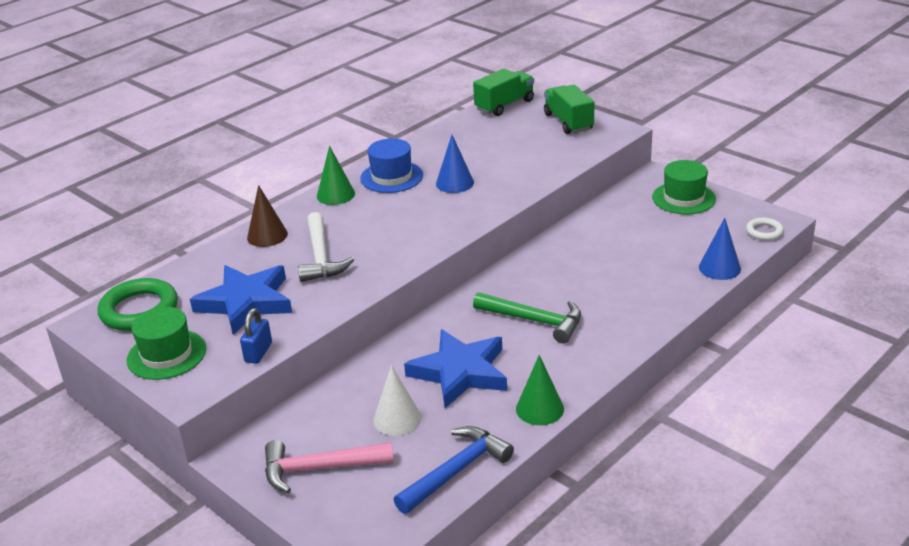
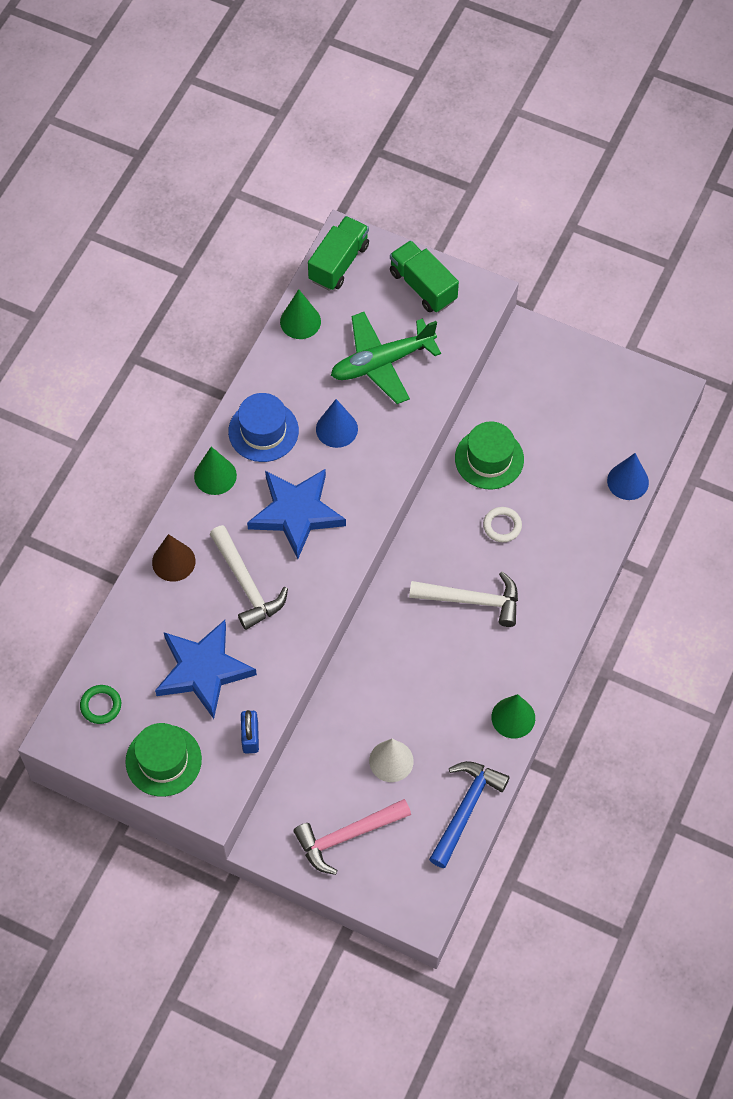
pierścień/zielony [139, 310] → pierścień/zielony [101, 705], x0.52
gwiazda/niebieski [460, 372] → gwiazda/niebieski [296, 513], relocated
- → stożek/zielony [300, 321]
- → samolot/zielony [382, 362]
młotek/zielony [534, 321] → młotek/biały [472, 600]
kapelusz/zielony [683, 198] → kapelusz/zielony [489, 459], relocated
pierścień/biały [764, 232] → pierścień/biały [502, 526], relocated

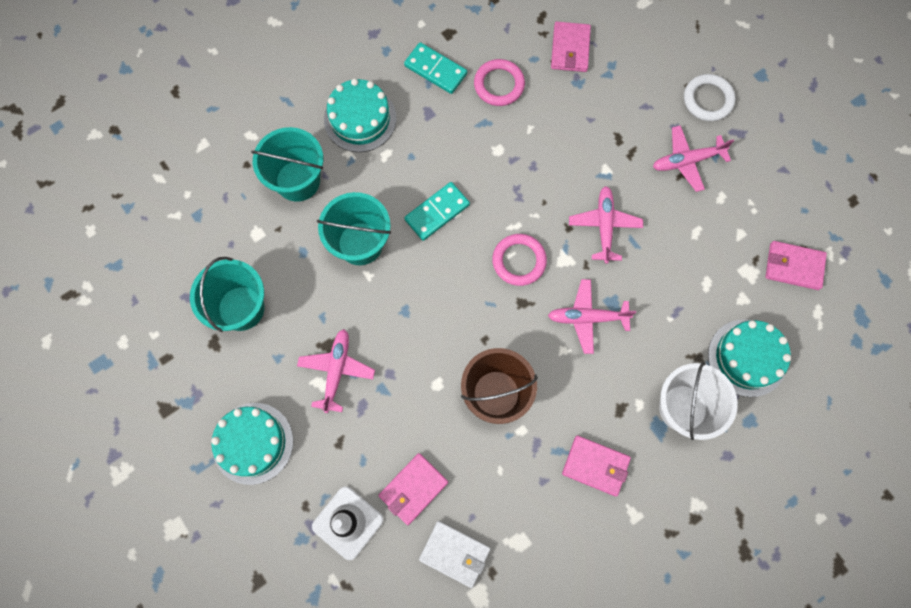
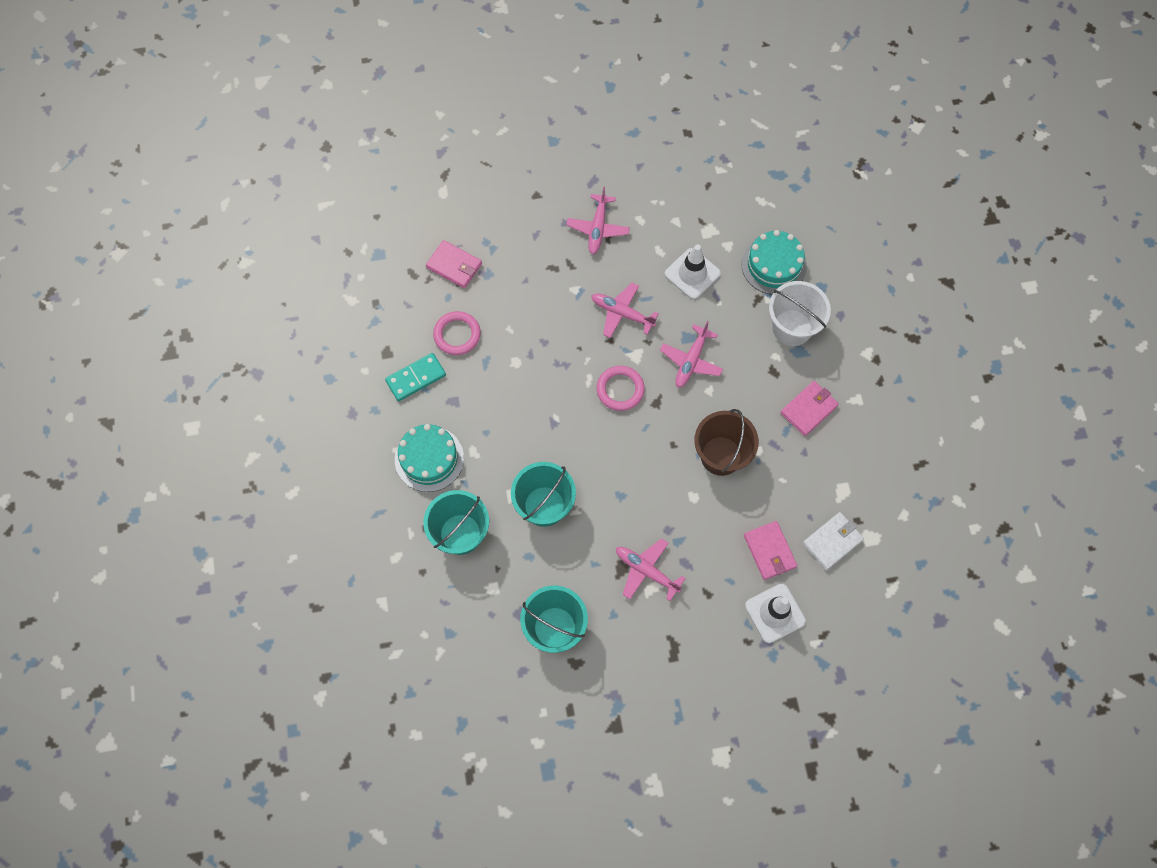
- → pachołek/biały [692, 274]
tort/turkusowy [252, 443] → -
kostka domina/turkusowy [437, 212] → -
pierścień/biały [708, 100] → -
portfel/różowy [793, 266] → -

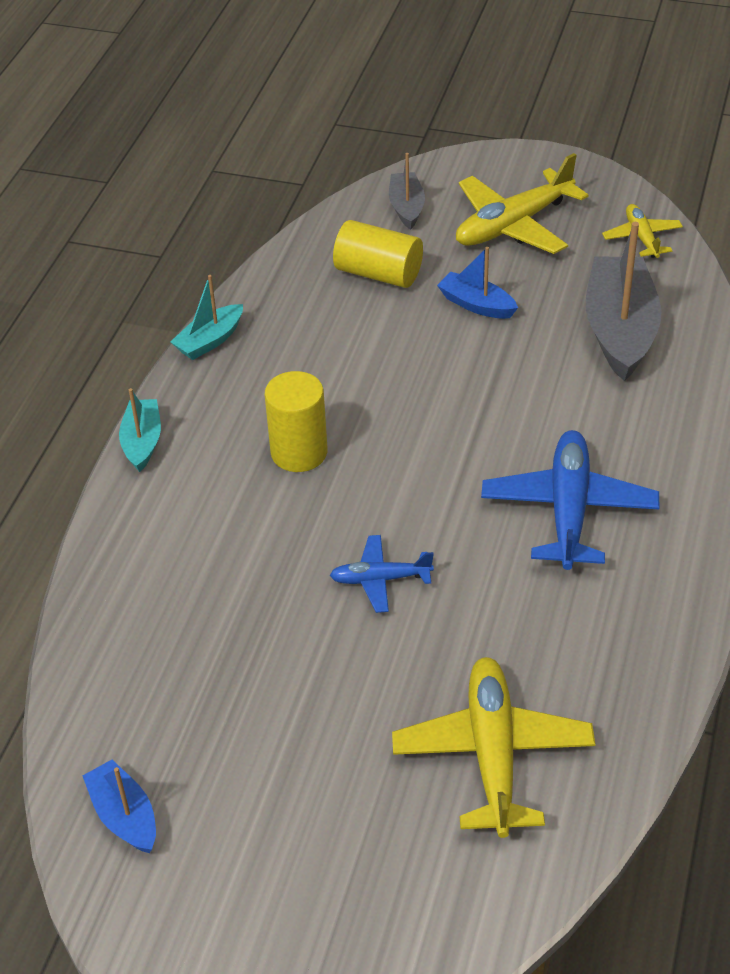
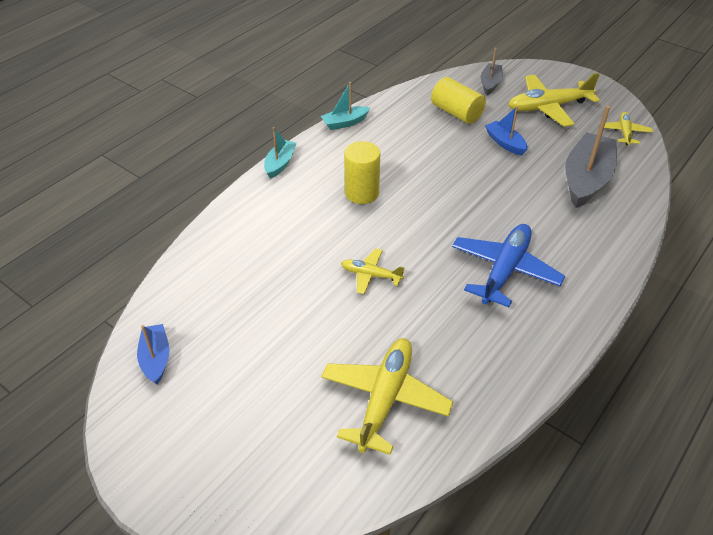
samolot/niebieski [380, 579] → samolot/żółty [370, 275]

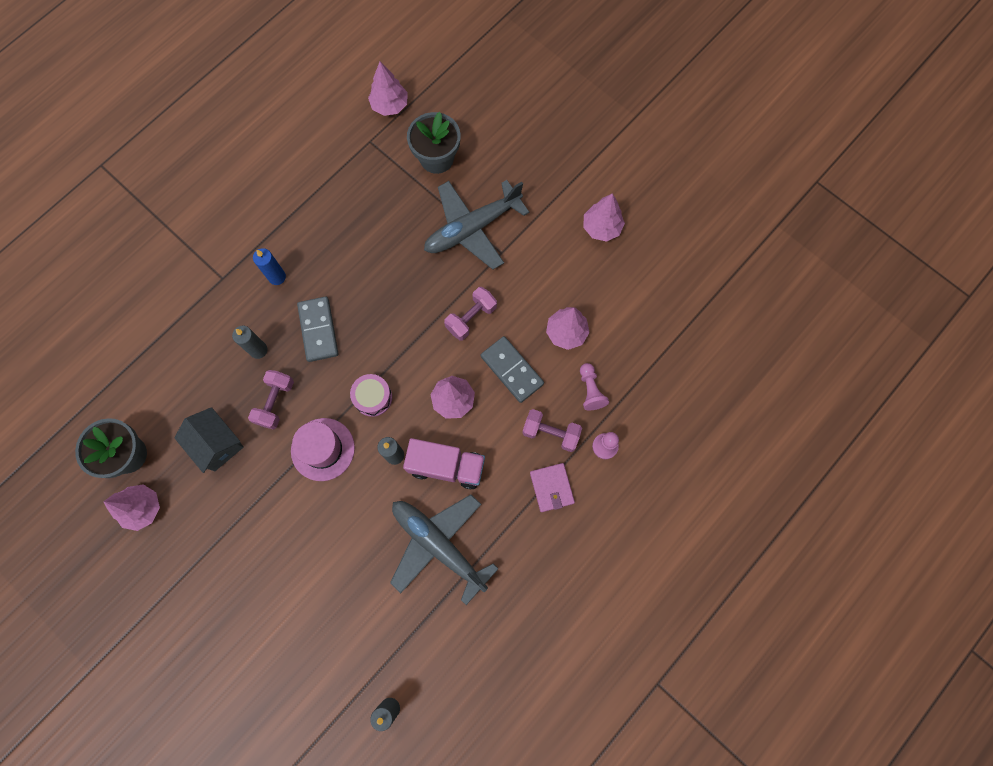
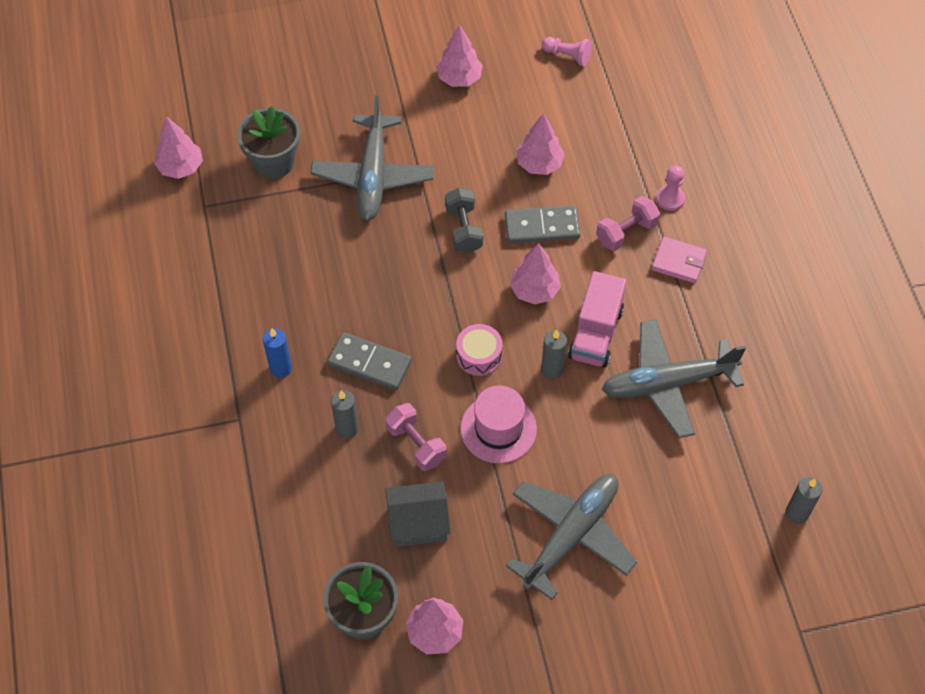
hantel/różowy [471, 318] → hantel/szary [463, 229]
- → samolot/szary [571, 535]
pionek/różowy [590, 390] → pionek/różowy [567, 56], relocated
ciężarówka/różowy [446, 466] → ciężarówka/różowy [595, 333], 150 degrees clockwise

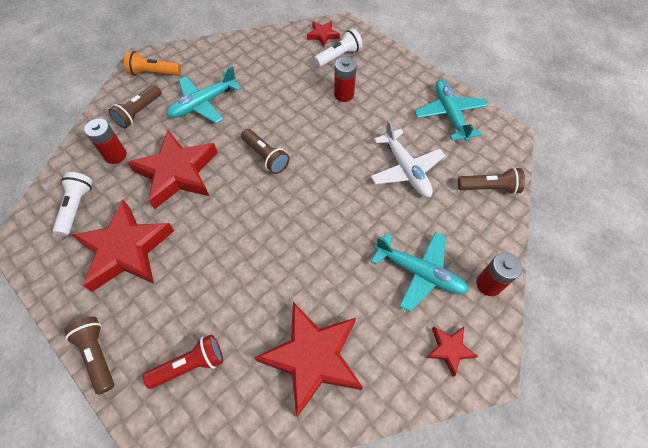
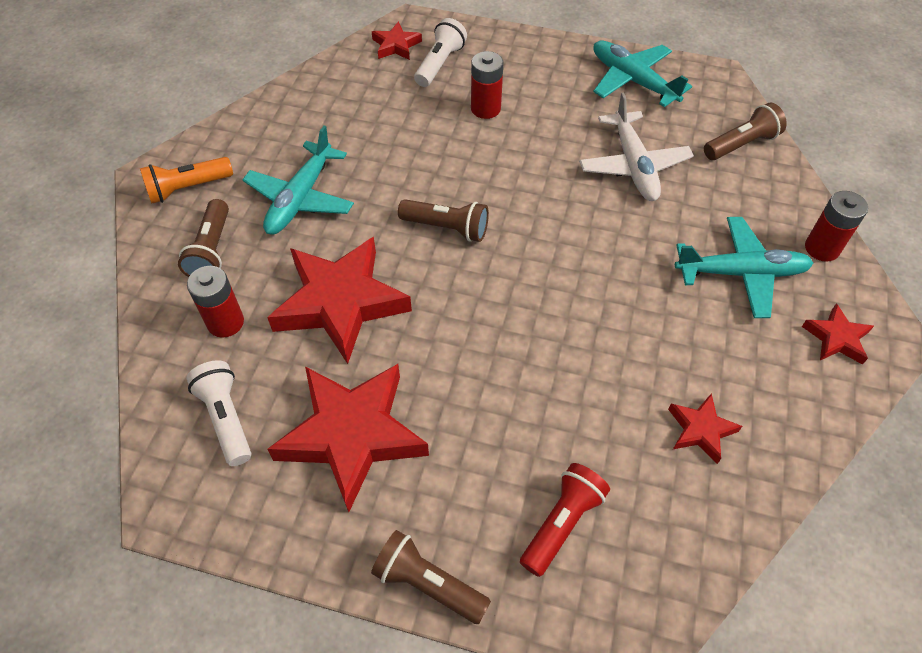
samolot/biały [406, 169] → samolot/biały [633, 165], 45 degrees clockwise
gwiazda/czerwony [312, 358] → gwiazda/czerwony [700, 430], x0.47

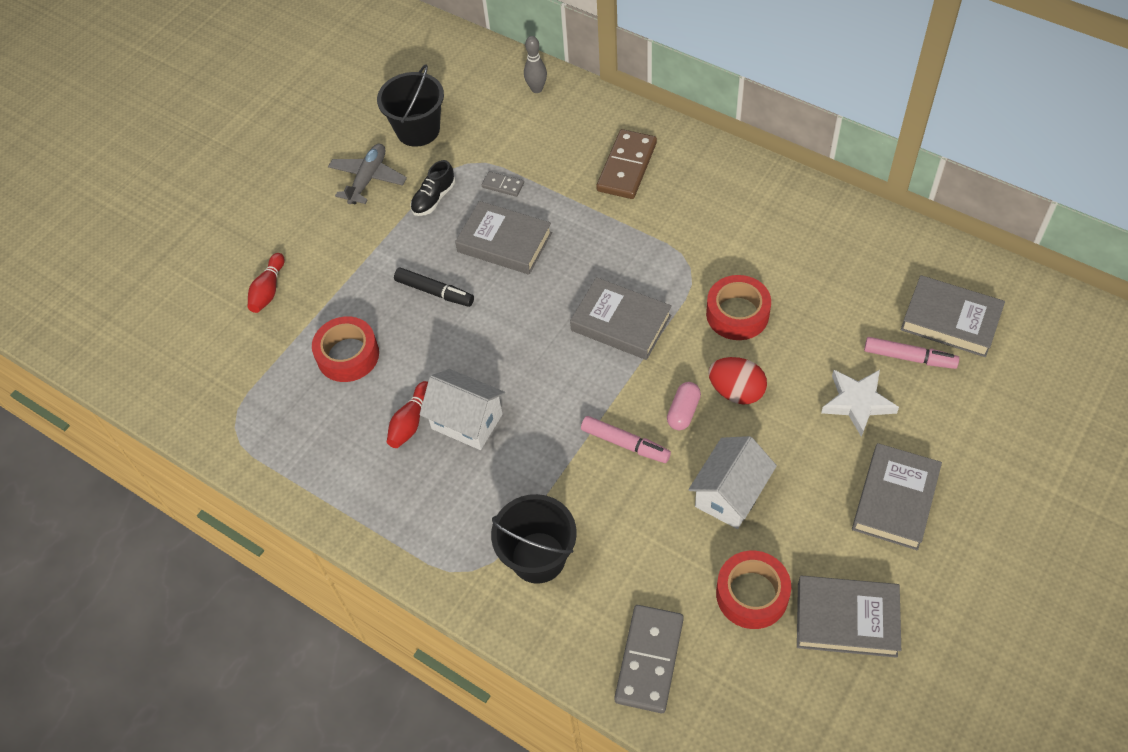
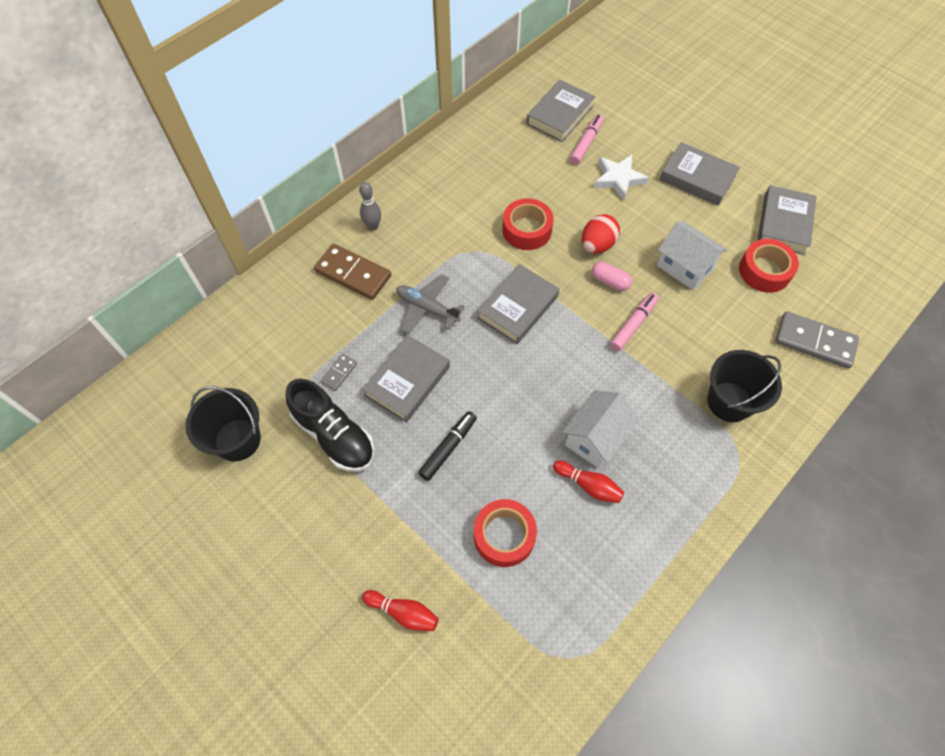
but/czarny [434, 198] → but/czarny [334, 435], x1.76
kręgiel/szary [537, 89] → kręgiel/szary [373, 226], relocated
samolot/szary [368, 179] → samolot/szary [427, 308], relocated

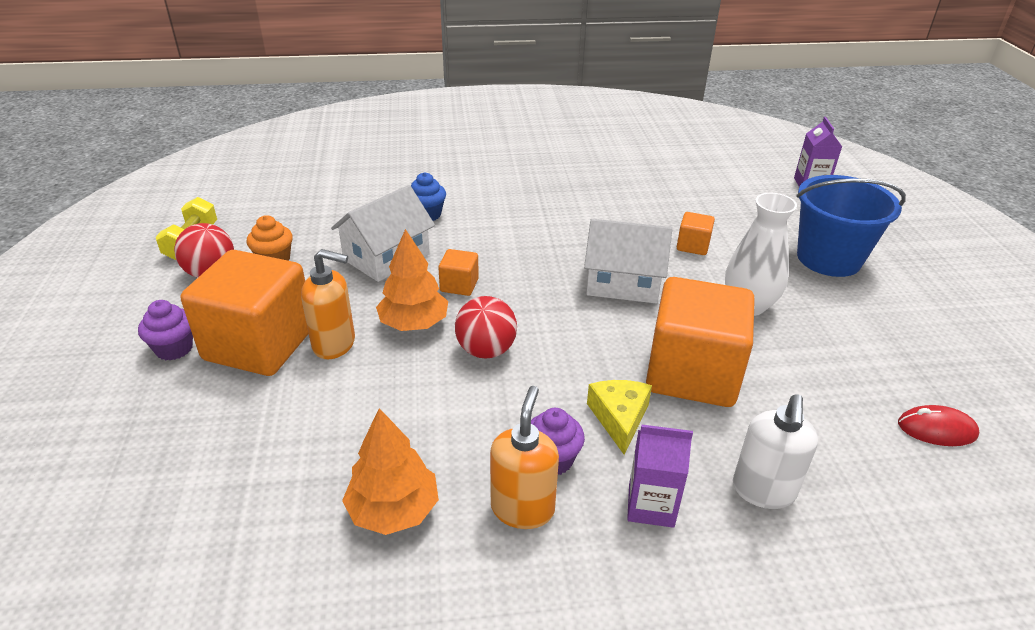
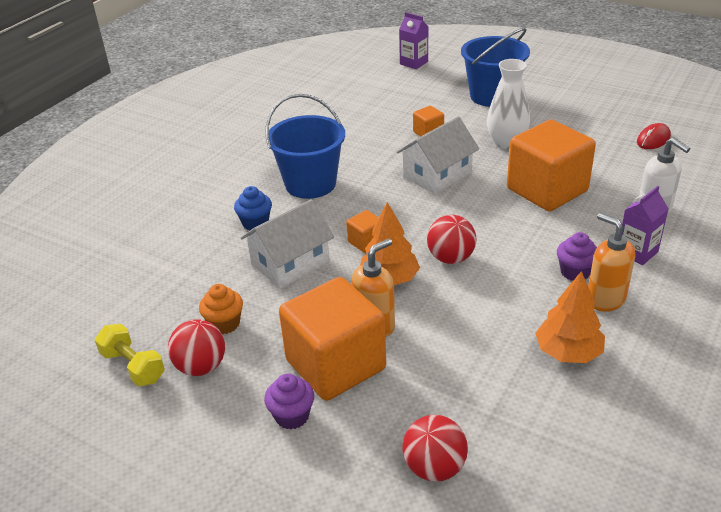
domek/biały [386, 257] → domek/biały [290, 263], 60 degrees clockwise
- → wiadro/niebieski [310, 184]
- → piłka/czerwony [434, 467]
ser/żółty [619, 418] → -

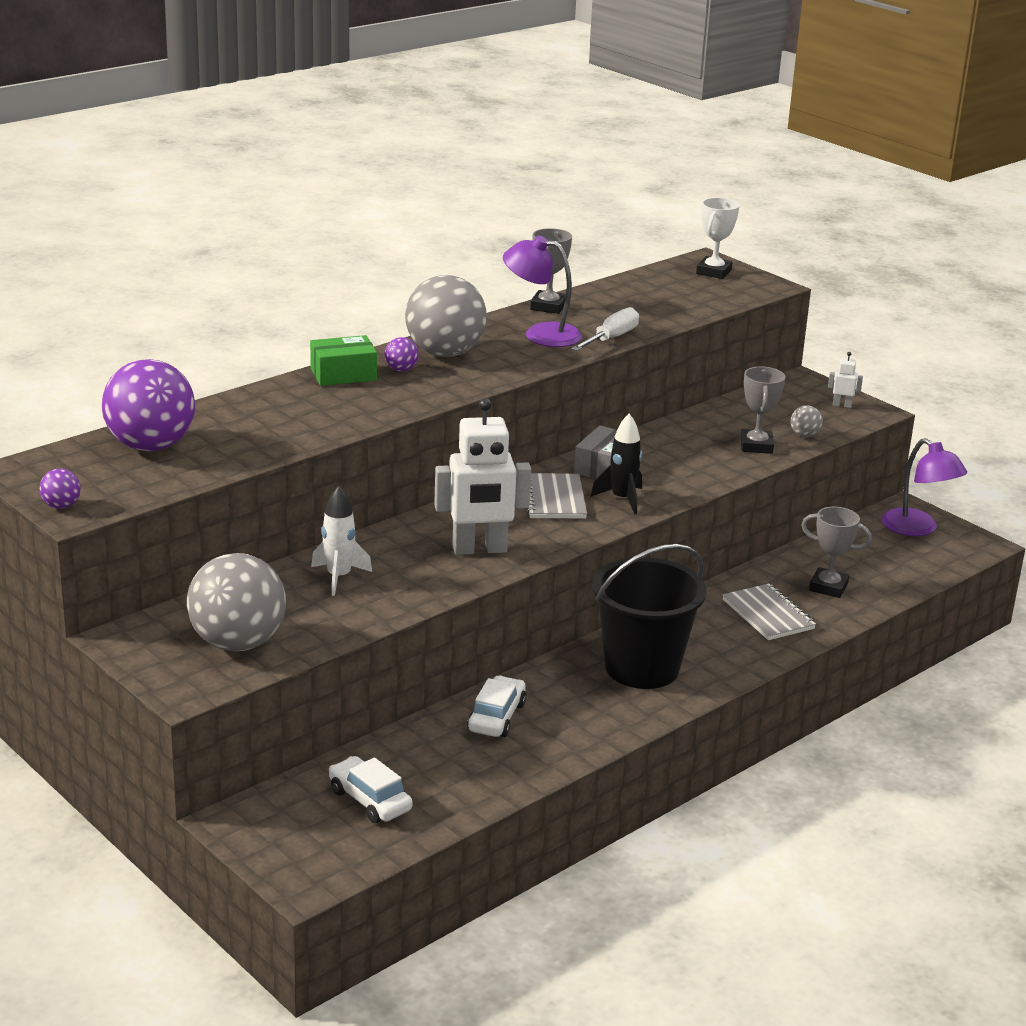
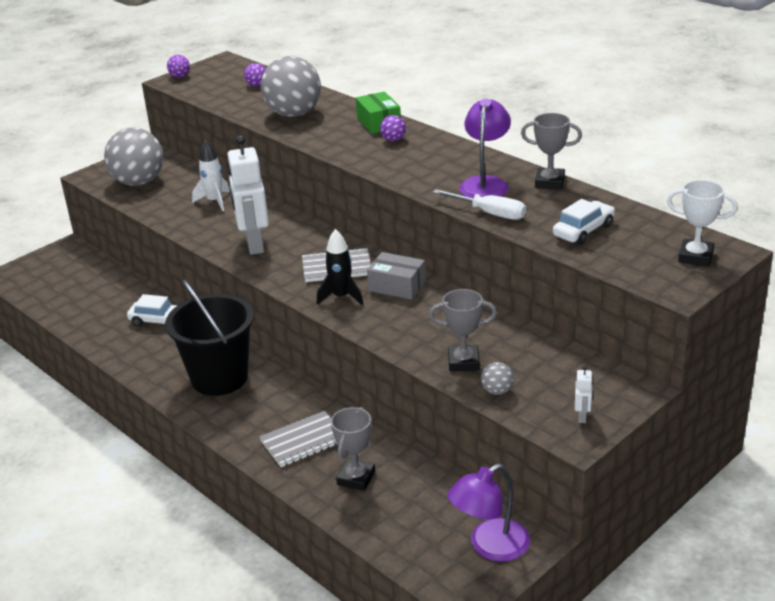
piłka/fioletowy [151, 446] → piłka/fioletowy [257, 85], x0.41
piłka/szary [445, 353] → piłka/szary [293, 114], relocated
samochód/biały [370, 800] → samochód/biały [583, 230], relocated

